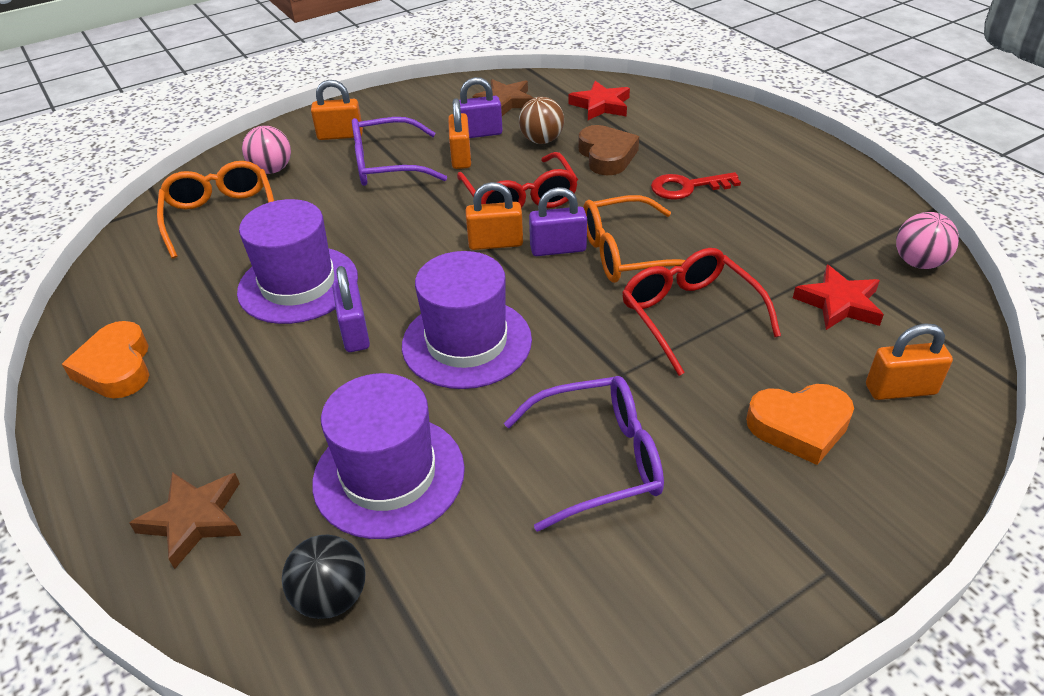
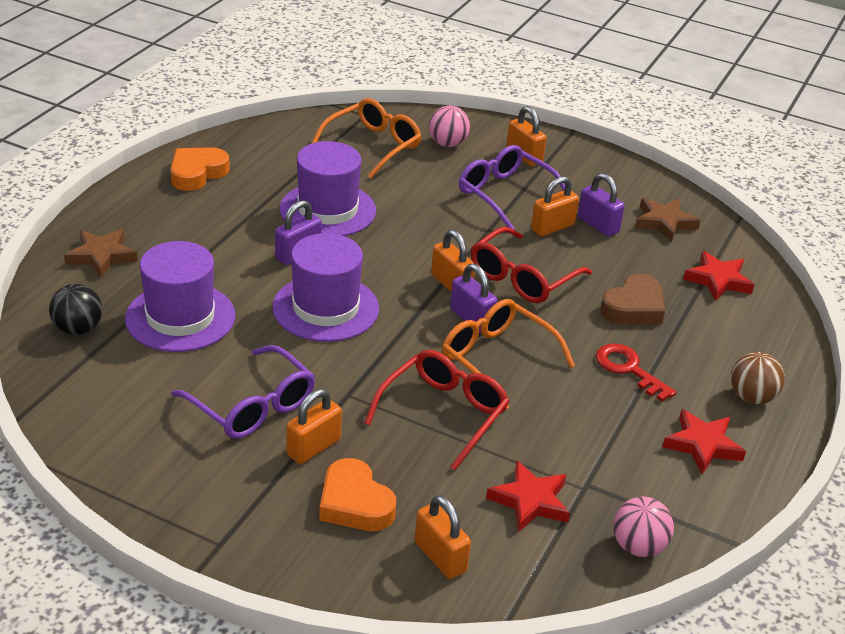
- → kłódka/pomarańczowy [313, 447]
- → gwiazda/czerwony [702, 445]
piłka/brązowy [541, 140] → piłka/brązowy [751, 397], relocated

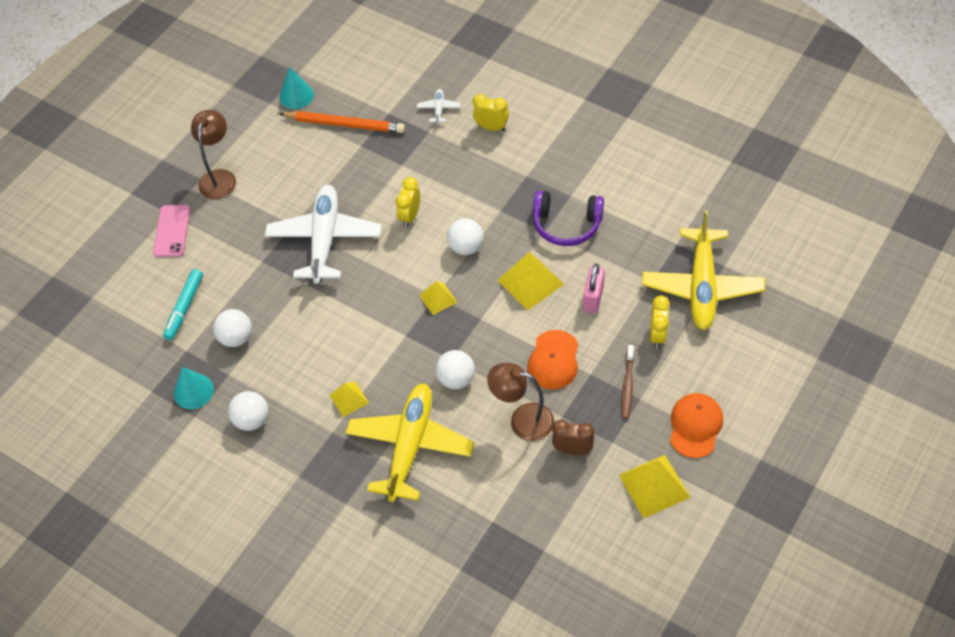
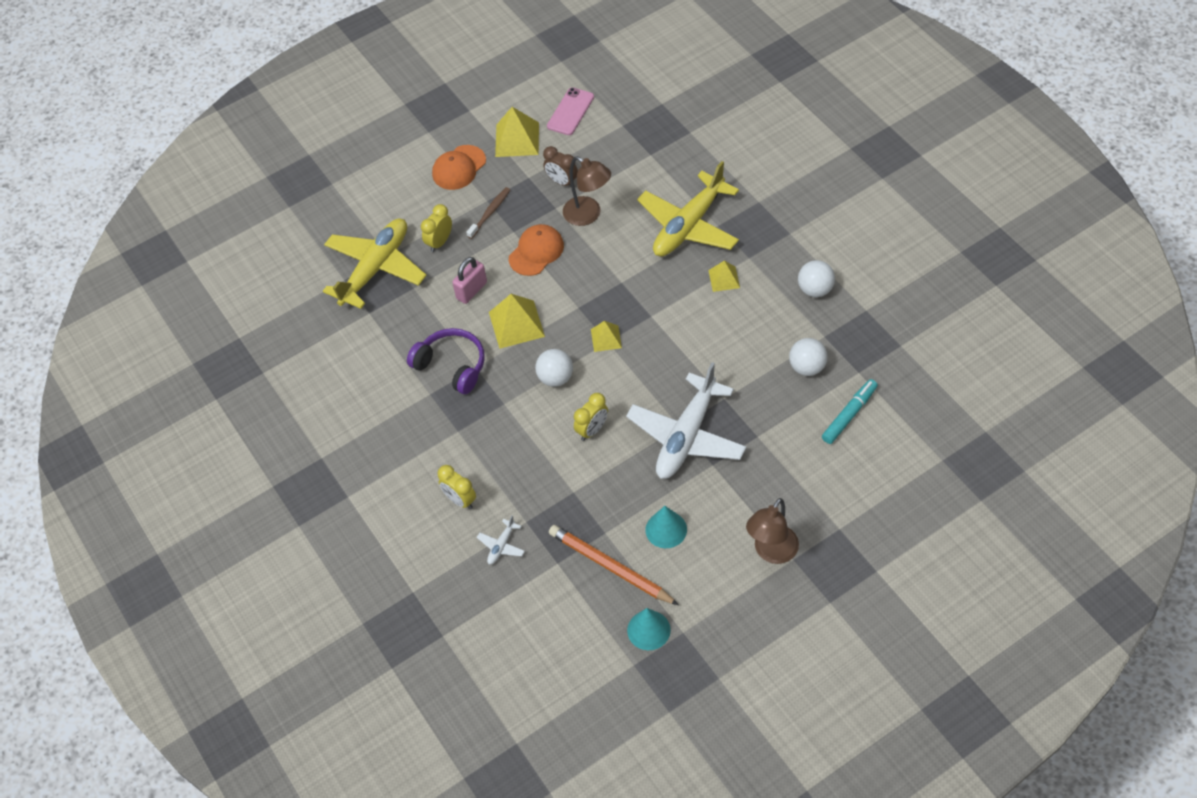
telefon/różowy [172, 231] → telefon/różowy [570, 111], relocated
stożek/turkusowy [193, 391] → stożek/turkusowy [666, 529], relocated
piłka/biały [456, 379] → -

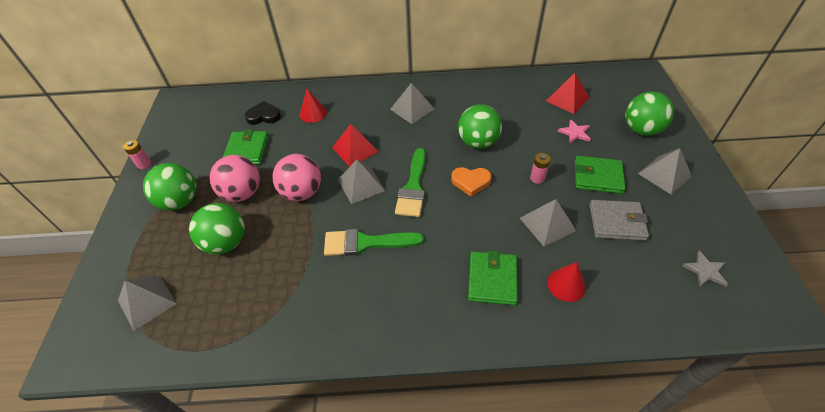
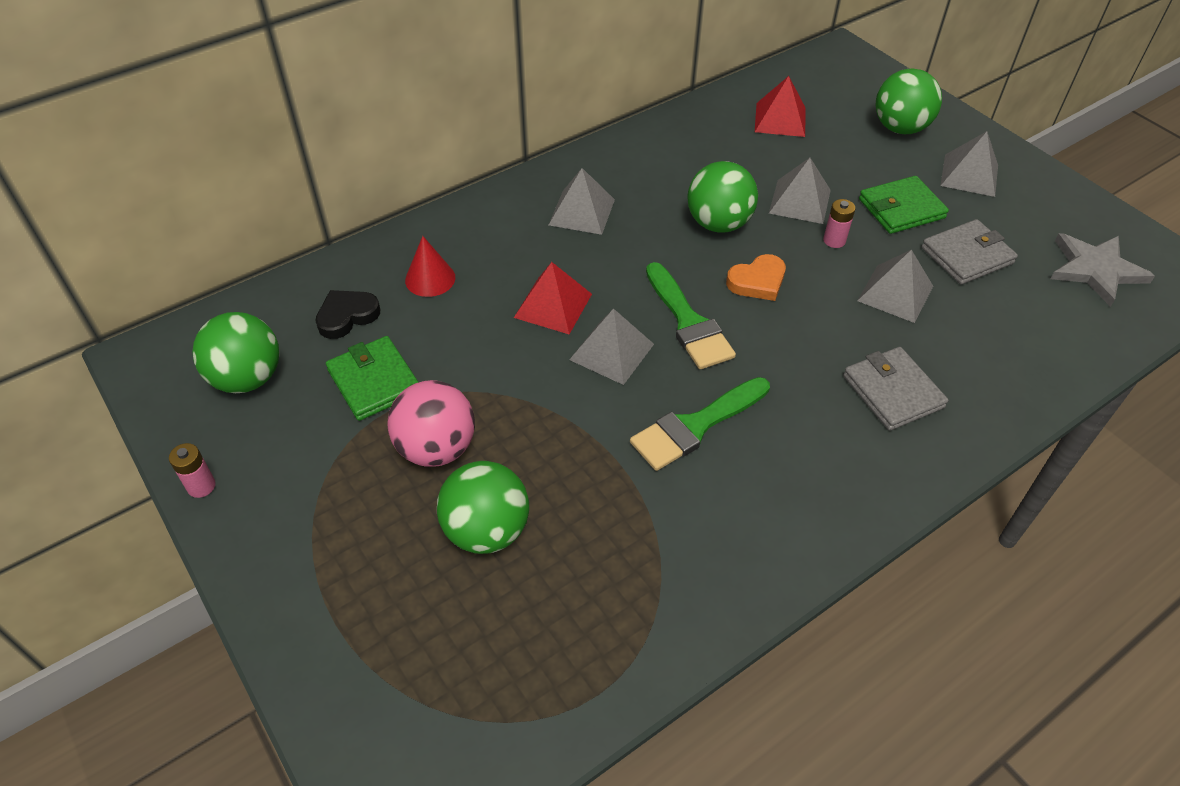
piłka/zielony [180, 201] → piłka/zielony [247, 378], relocated
piramida/szary [147, 301] → piramida/szary [799, 201], relocated
portfel/zielony [492, 279] → portfel/szary [892, 391]
gwiazda/szary [705, 271] → gwiazda/szary [1095, 270], x1.76
piłka/różowy [302, 192] → -
stożek/czerwony [566, 284] → -
gwiazda/różowy [575, 133] → -

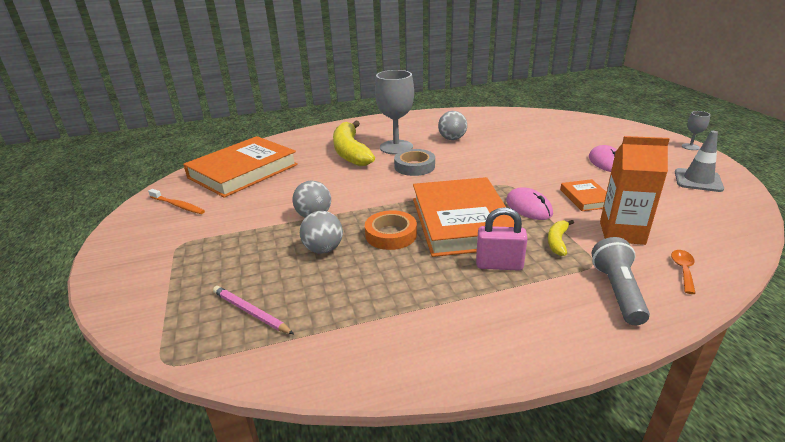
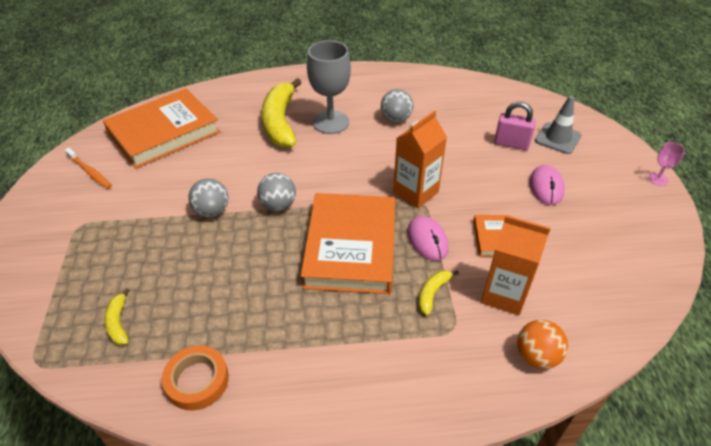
ołówek/różowy [251, 312] → banan/żółty [118, 322]
taśma klejąca/pomarańczowy [391, 234] → taśma klejąca/pomarańczowy [197, 380], relocated
piłka/szary [323, 249] → piłka/szary [278, 205], relocated
- → karton mleka/pomarańczowy [415, 192]
kłódka/różowy [499, 265] → kłódka/różowy [511, 144], relocated
łyżka/pomarańczowy [683, 270] → piłka/pomarańczowy [536, 356]
pachołek/szary [698, 180] → pachołek/szary [557, 138], relocated
kielich/szary [690, 147] → kielich/różowy [657, 179]
taśma klejąca/szary [414, 166] → -
latarka/szary [617, 291] → -

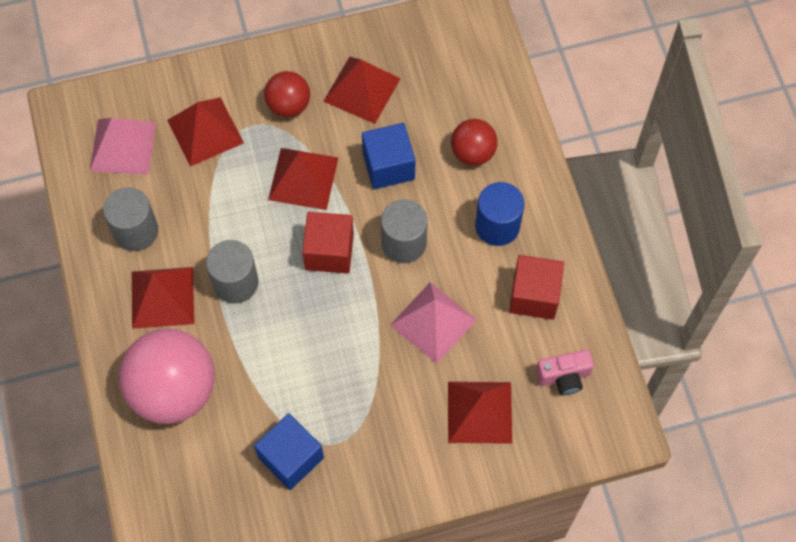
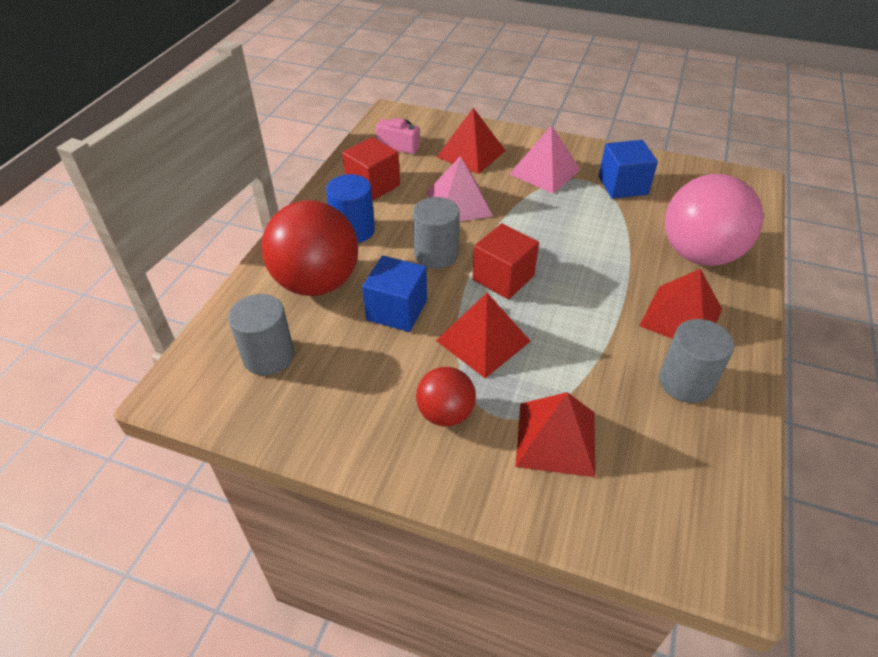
walec/szary [235, 283] → walec/szary [268, 356], relocated
piłka/czerwony [473, 153] → piłka/czerwony [317, 283], x1.86
piramida/różowy [122, 146] → piramida/różowy [544, 172], relocated
piramida/czerwony [362, 90] → -

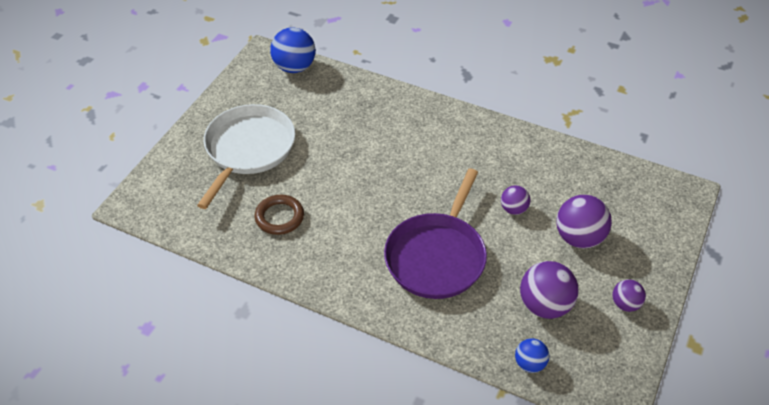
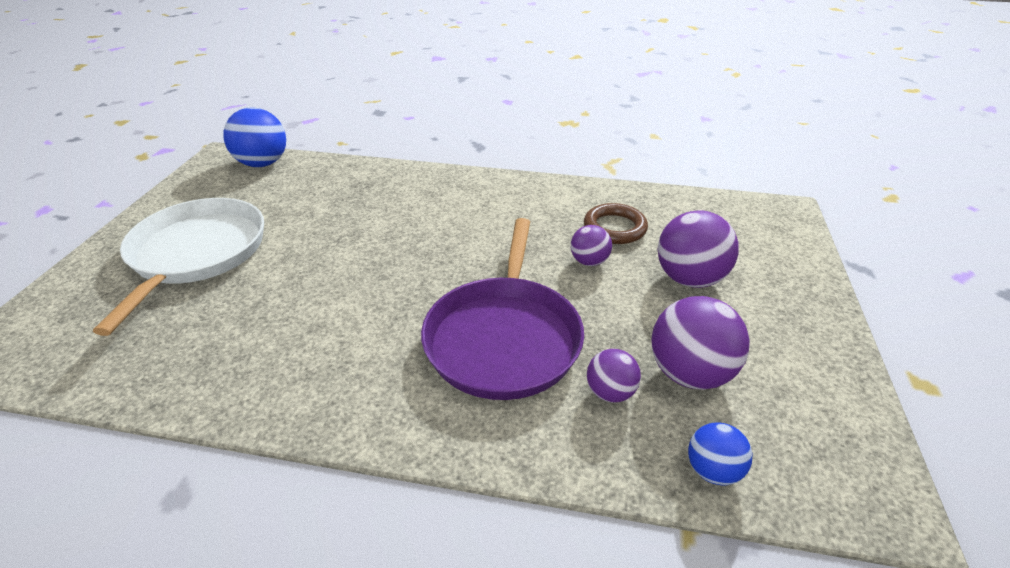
pierścień/brązowy [279, 217] → pierścień/brązowy [614, 228], relocated
piłka/fioletowy [625, 304] → piłka/fioletowy [610, 392], relocated

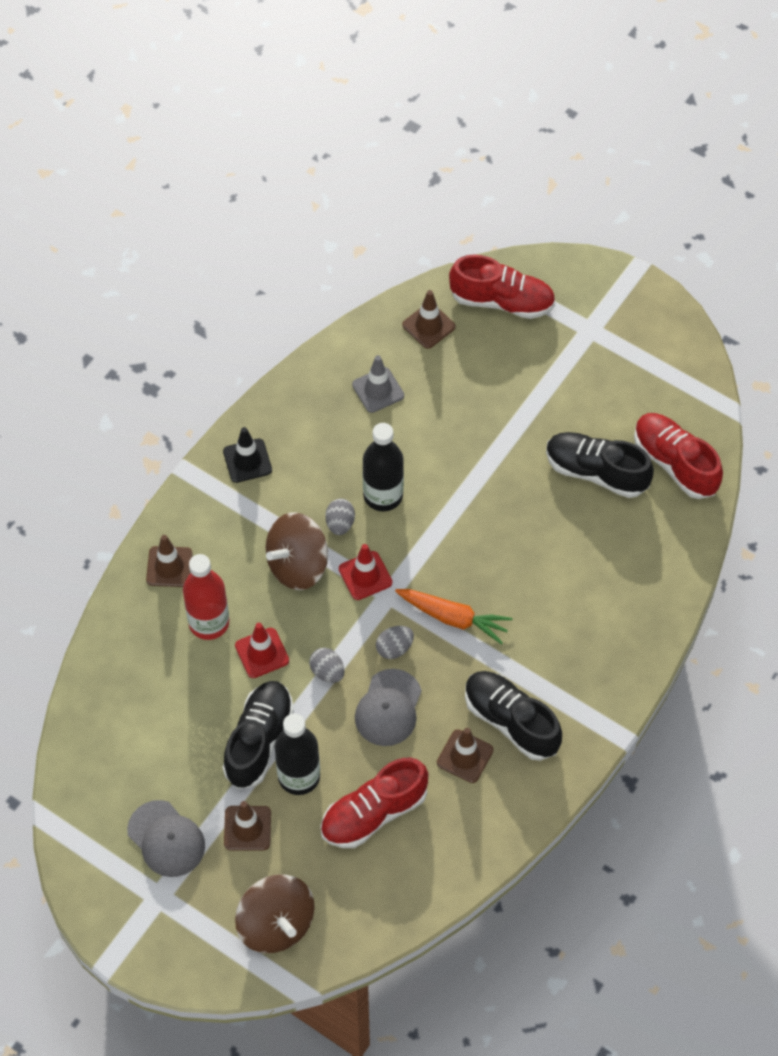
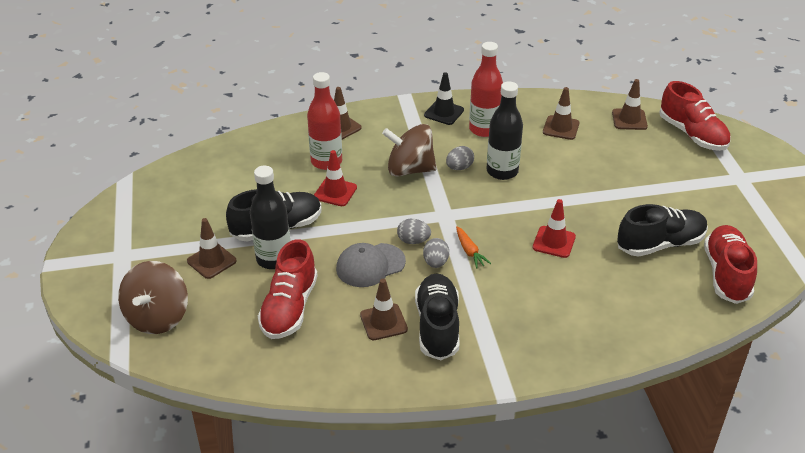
but/czerwony [374, 813] → but/czerwony [289, 308], 90 degrees counterclockwise
jajko/szary [327, 672] → jajko/szary [435, 263], relocated
marchewka/pomarańczowy [453, 618] → marchewka/pomarańczowy [469, 251], x0.61
- → butelka/czerwony [484, 129]
pachołek/czerwony [365, 576] → pachołek/czerwony [554, 242], relocated
pachołek/szary [378, 390] → pachołek/brązowy [561, 128]
but/czarny [596, 472] → but/czarny [660, 244], 90 degrees clockwise
czapka/szary [166, 839] → -

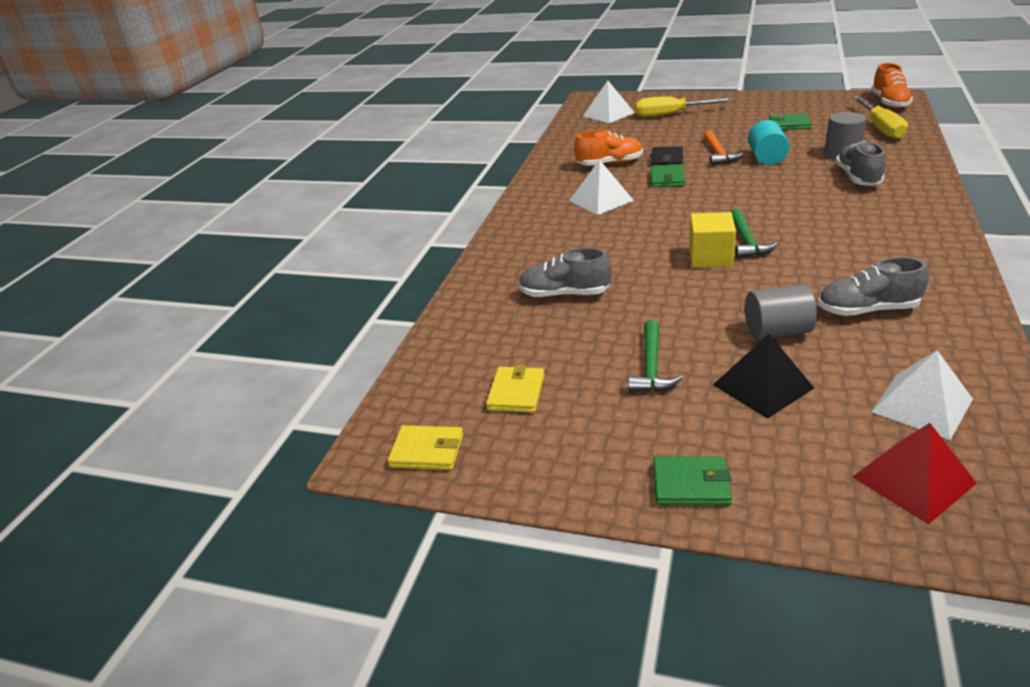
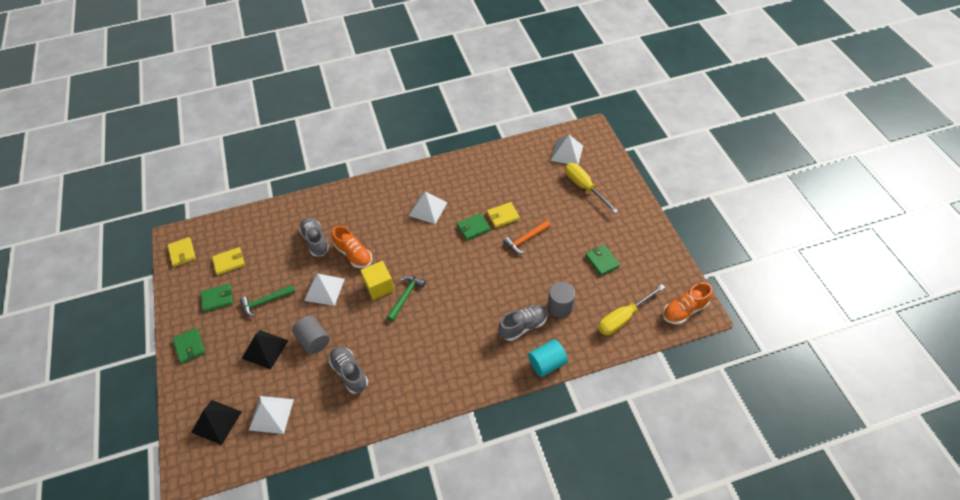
piramida/czerwony [913, 480] → piramida/czarny [216, 422]
- → portfel/zielony [217, 298]
- → piramida/biały [324, 289]
but/pomarańczowy [609, 164] → but/pomarańczowy [354, 254], relocated
młotek/zielony [746, 241] → młotek/zielony [405, 296], 150 degrees clockwise
portfel/czarny [667, 160] → portfel/żółty [503, 216]
walec/turkusowy [766, 158] → walec/turkusowy [547, 363], relocated

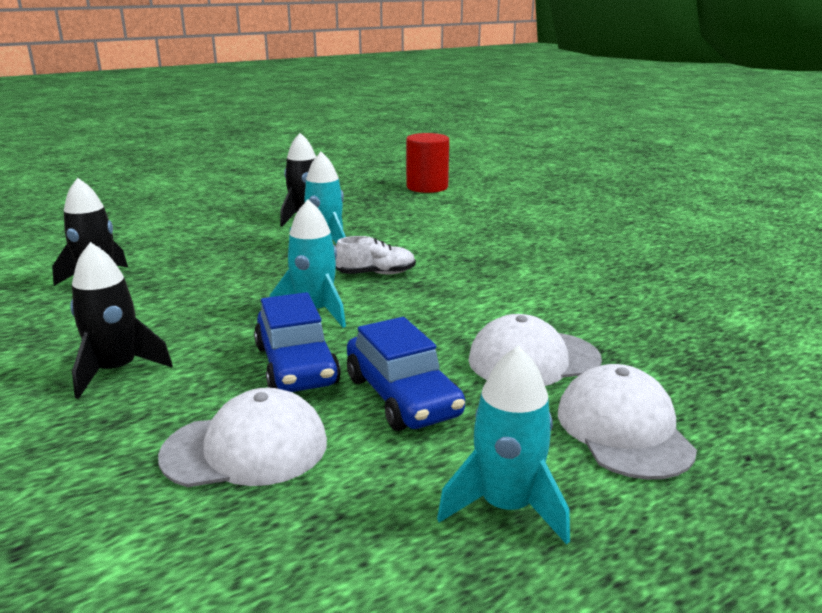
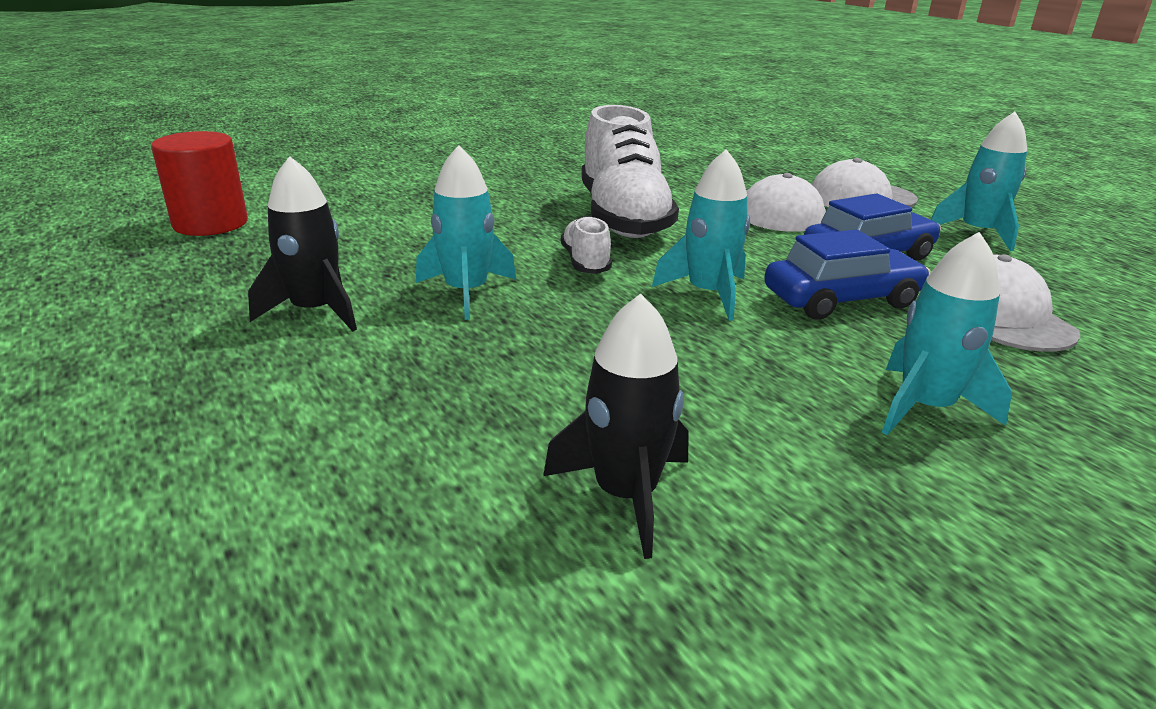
- → but/biały [623, 218]
rakieta/czarny [117, 371] → rakieta/turkusowy [924, 407]

